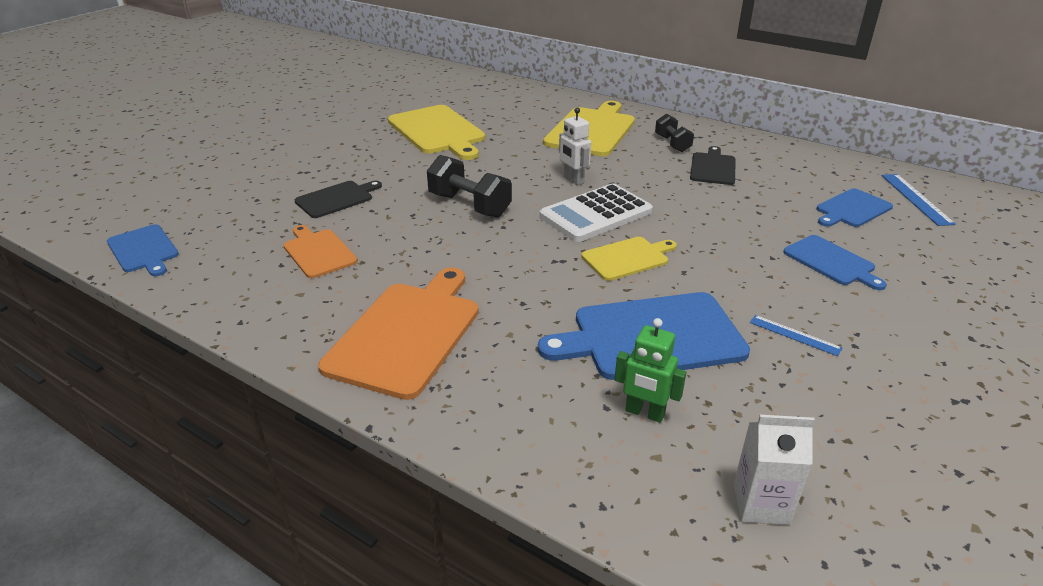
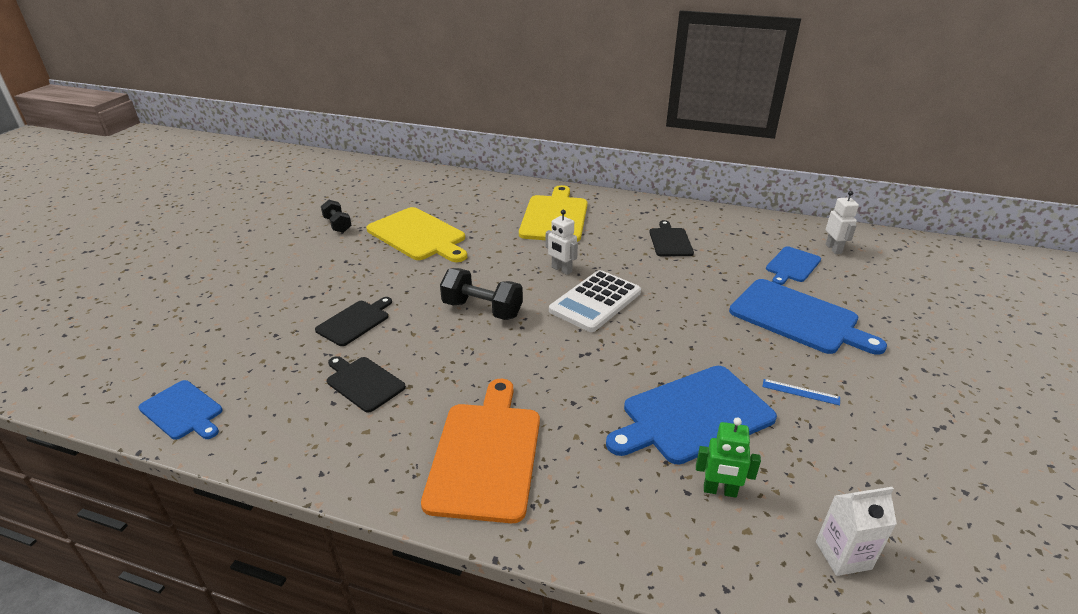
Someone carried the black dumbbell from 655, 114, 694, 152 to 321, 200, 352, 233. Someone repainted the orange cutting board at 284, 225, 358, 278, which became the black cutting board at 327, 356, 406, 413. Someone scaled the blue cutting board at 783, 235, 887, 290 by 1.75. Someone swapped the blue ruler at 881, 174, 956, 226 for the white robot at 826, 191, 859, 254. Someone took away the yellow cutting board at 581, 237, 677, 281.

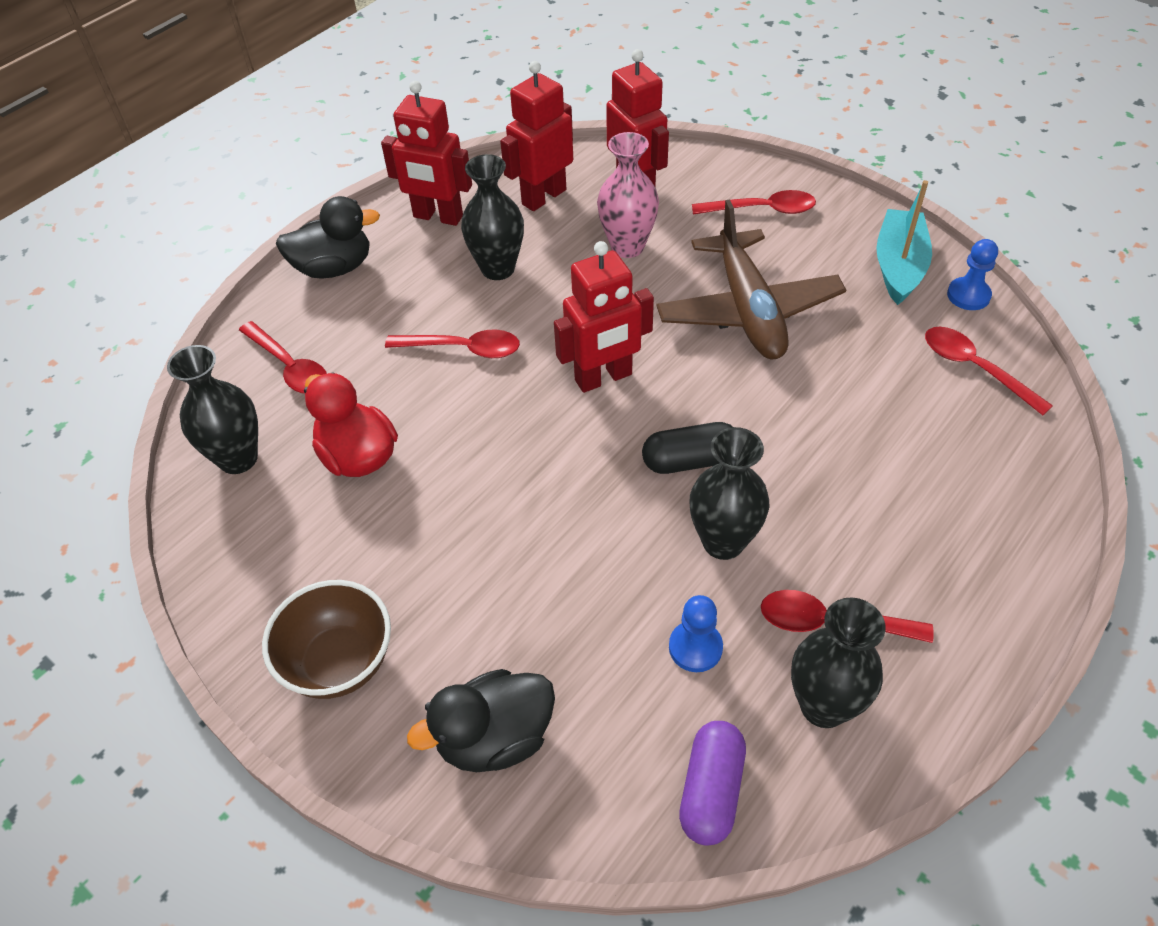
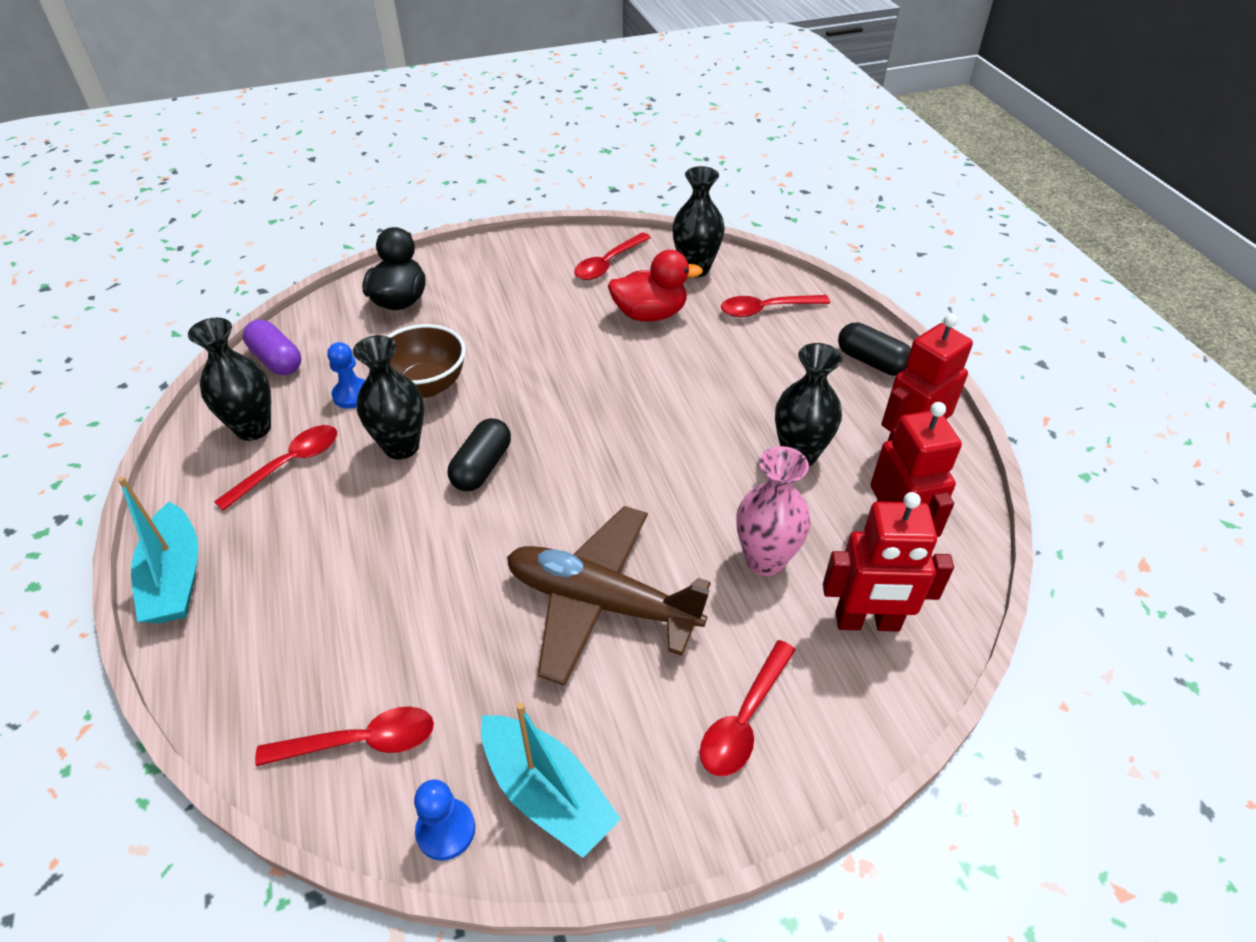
Someone put down the turquoise boat at 118, 477, 198, 623. Someone carried the brown bowl from 262, 580, 391, 699 to 387, 324, 466, 398. Someone carried the red spoon from 385, 330, 520, 358 to 574, 233, 651, 280. Someone swapped the black duck at 276, 196, 380, 279 for the black capsule at 838, 323, 911, 376. Someone took away the red robot at 554, 241, 654, 393.

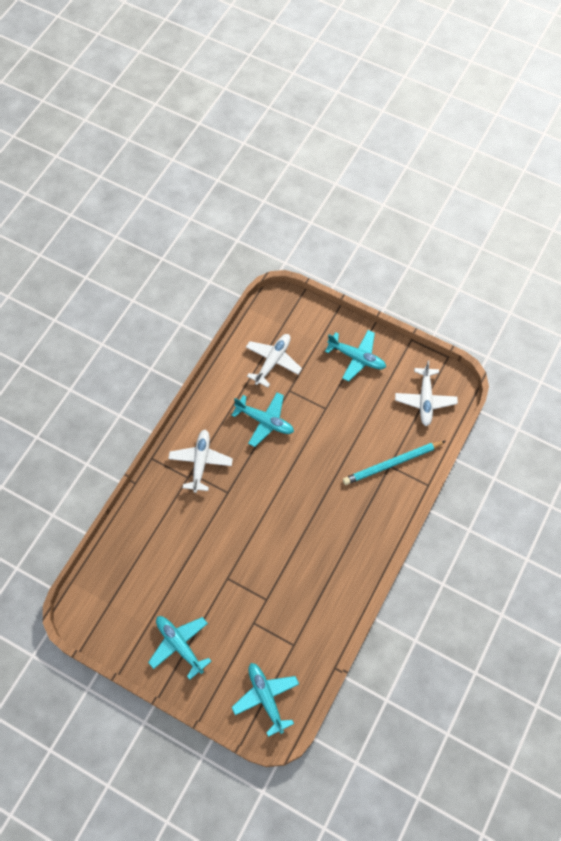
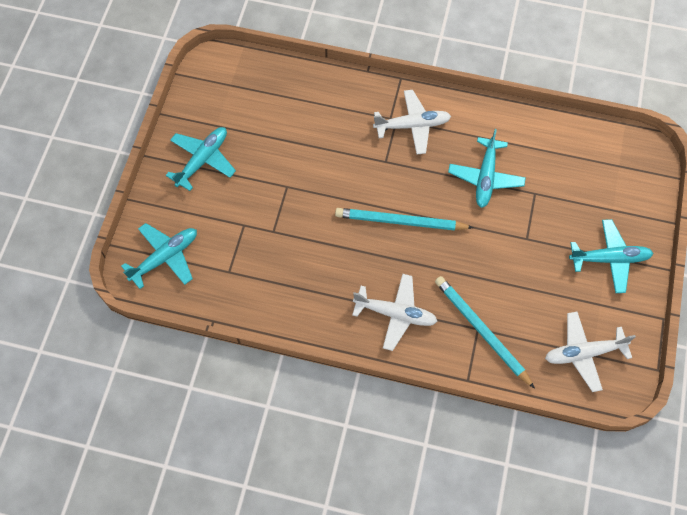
Someone put down the turquoise pencil at 335, 208, 474, 231. Someone carried the white plane from 246, 334, 302, 387 to 352, 274, 438, 351. Someone rotated the turquoise plane at 325, 330, 386, 381 by 105 degrees counterclockwise.

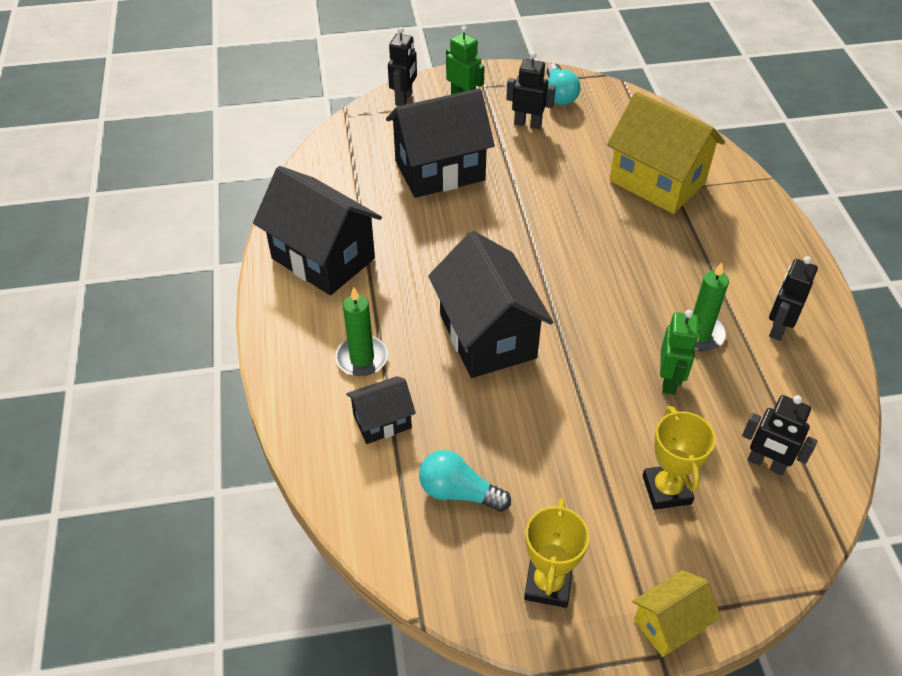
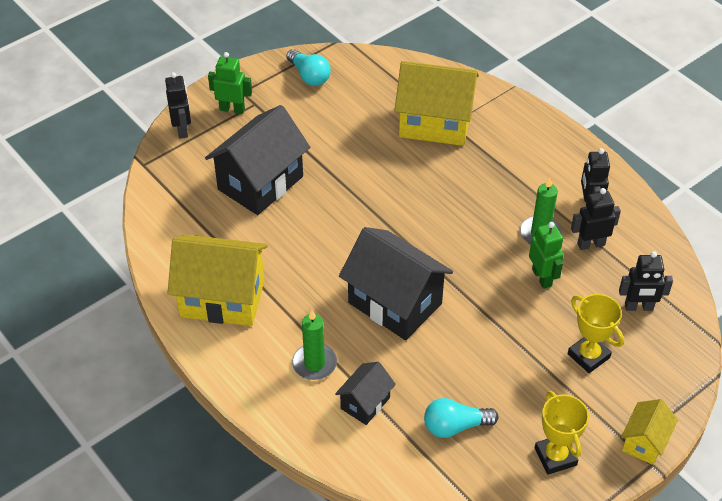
Someone repainted the black house at 253, 166, 382, 295, which became the yellow house at 168, 235, 268, 326. Someone carried the black robot from 506, 52, 556, 129 to 571, 188, 621, 250.

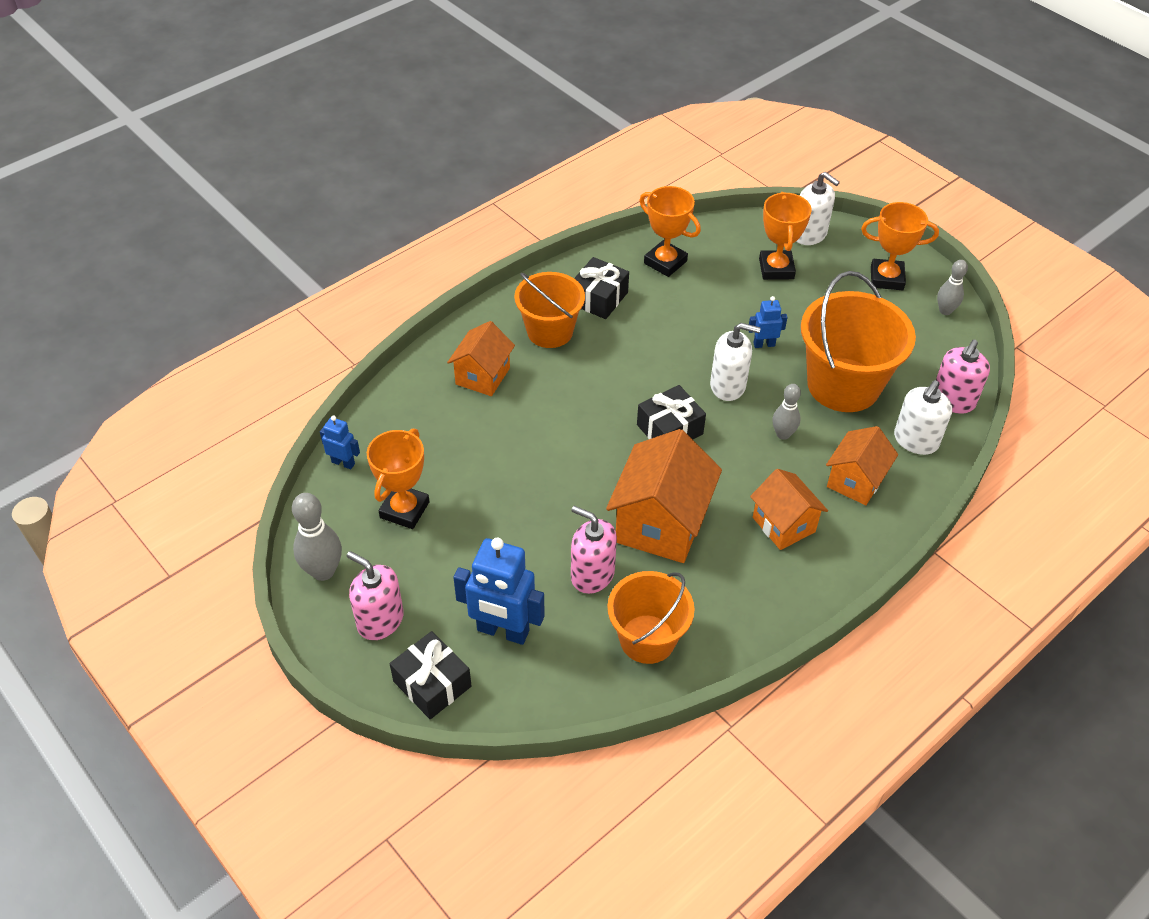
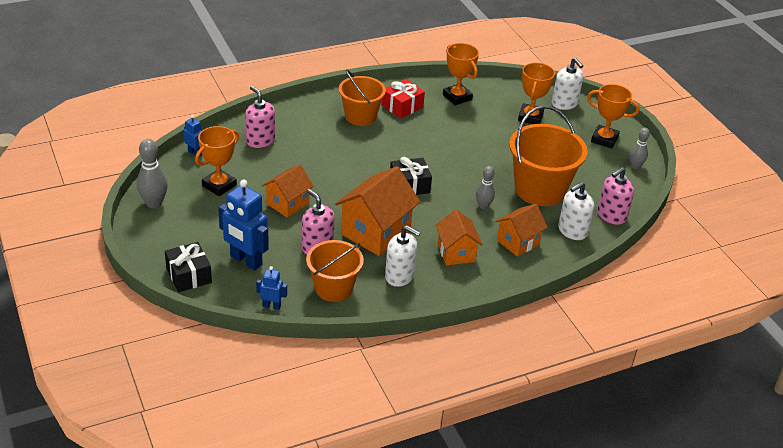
Someone carried the pink soap dispenser from 347, 551, 404, 640 to 245, 86, 275, 148. Someone carried the blue robot from 749, 296, 788, 348 to 256, 266, 287, 310. Someone carried the orange house from 447, 321, 515, 396 to 262, 164, 314, 218. Someone repainted the black gift at 574, 257, 629, 319, which became the red gift at 382, 79, 425, 118. Someone carried the white soap dispenser from 710, 323, 761, 401 to 385, 226, 421, 287.

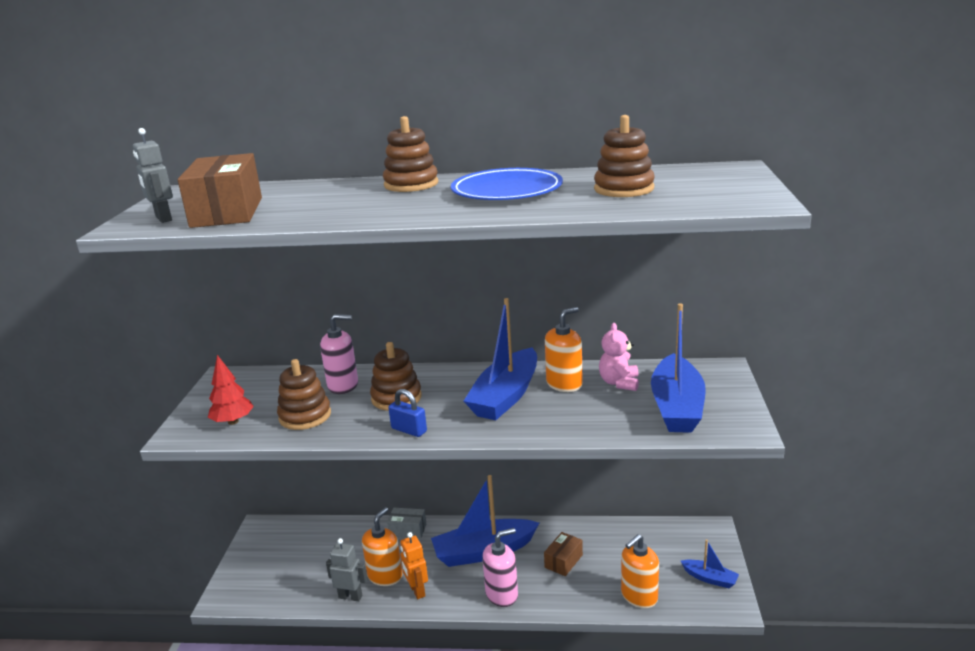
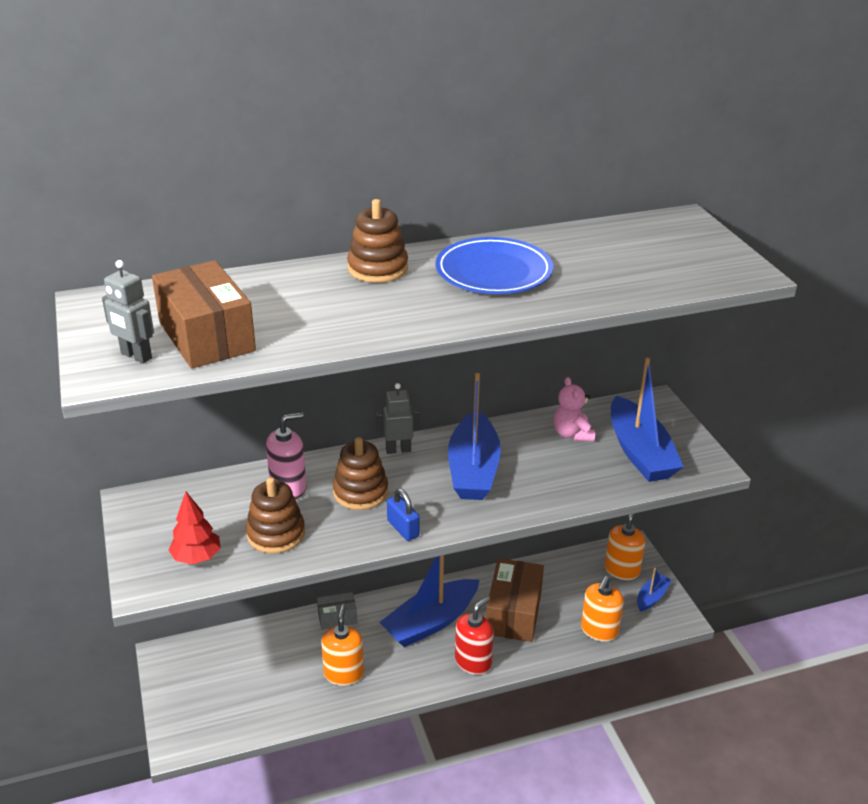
Someone carried the grey robot from 326, 538, 368, 601 to 376, 383, 420, 454. Someone rotated the blue padlock at 388, 389, 427, 437 by 45 degrees clockwise. Someone repainted the pink soap dispenser at 482, 528, 518, 607, which became the red soap dispenser at 455, 597, 494, 675. Someone scaled the brown box at 544, 532, 583, 576 by 1.91. Someone carried the orange soap dispenser from 545, 307, 583, 392 to 605, 513, 645, 580. Someone rotated the blue boat at 681, 539, 739, 588 by 60 degrees counterclockwise. Someone took away the orange robot at 400, 532, 428, 599. Someone took away the brown stacking toy at 594, 115, 655, 197.

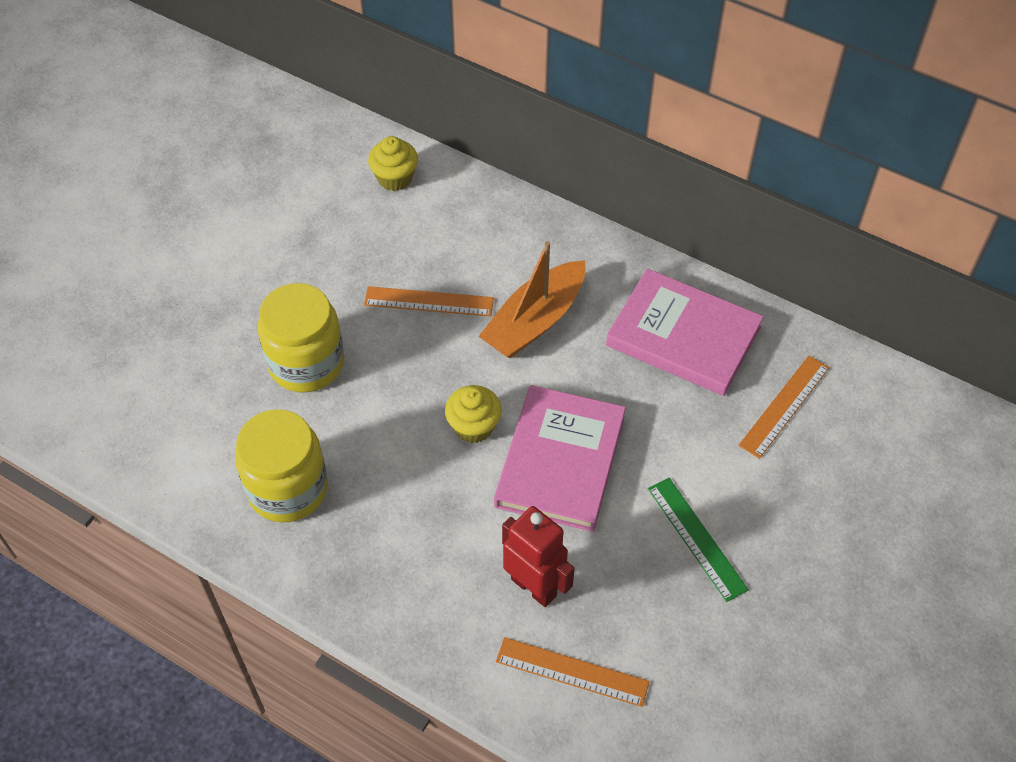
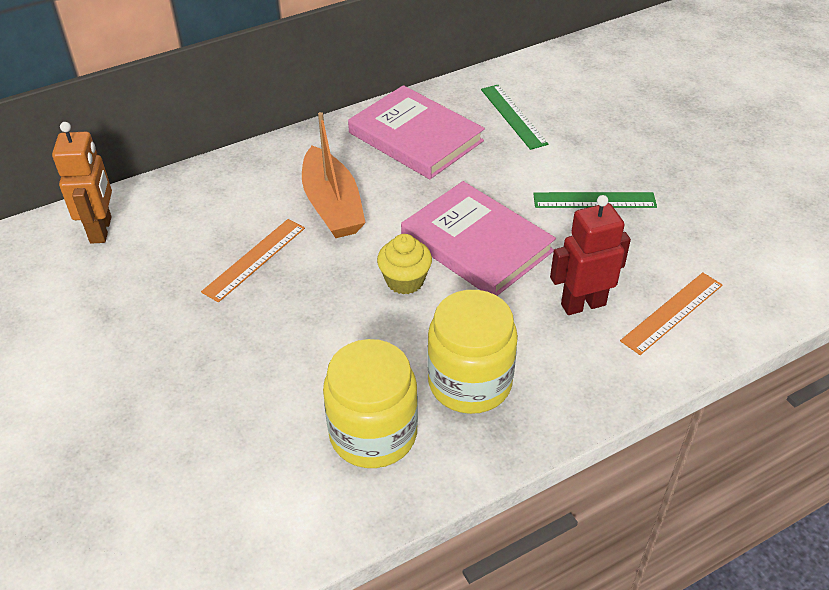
Someone swapped the yellow cupcake at 368, 136, 418, 191 for the orange robot at 52, 122, 112, 244. Someone rotated the pink book at 606, 269, 764, 396 by 75 degrees clockwise. Someone carried the yellow jar from 258, 283, 344, 393 to 427, 290, 518, 414. Someone repainted the orange ruler at 738, 356, 829, 459, which became the green ruler at 481, 85, 548, 150.

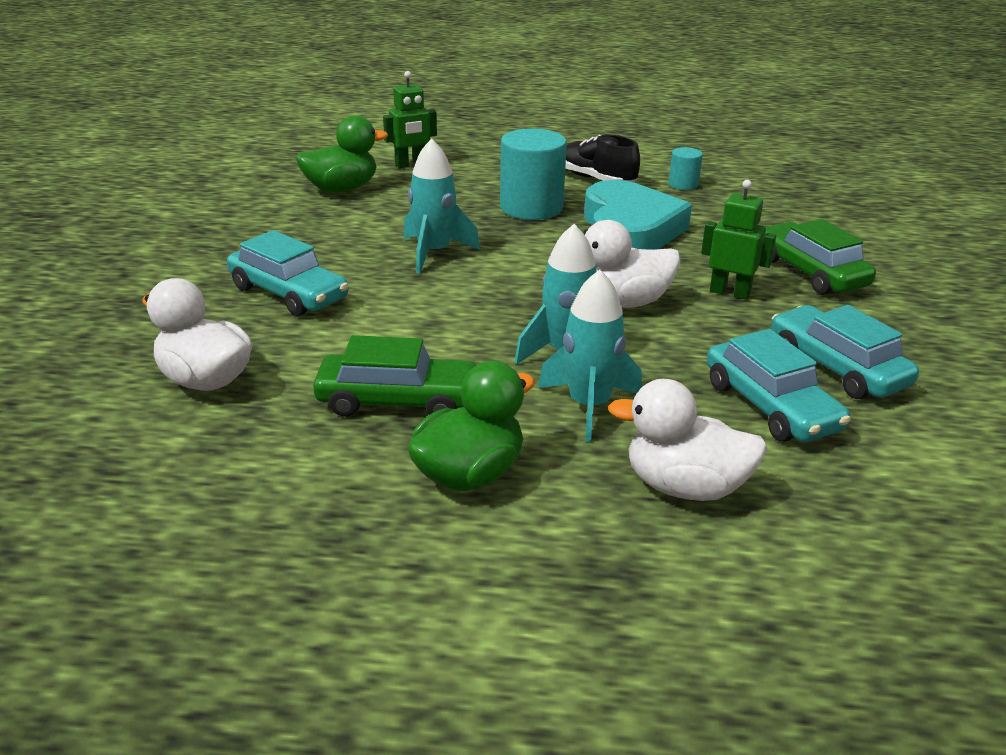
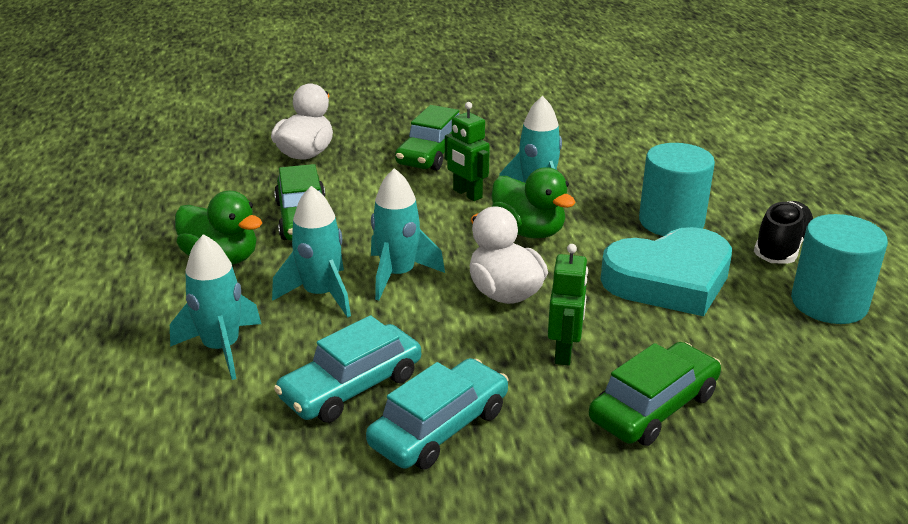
Someone swapped the white duck at 608, 379, 767, 501 for the turquoise rocket at 170, 234, 261, 380. Someone repainted the turquoise car at 227, 230, 349, 316, which became the green car at 395, 105, 460, 171. Someone carried the green robot from 383, 71, 437, 168 to 445, 102, 490, 201. Someone carried the green duck from 296, 115, 388, 193 to 492, 167, 576, 239. Someone scaled the turquoise cylinder at 669, 147, 703, 190 by 2.00.

